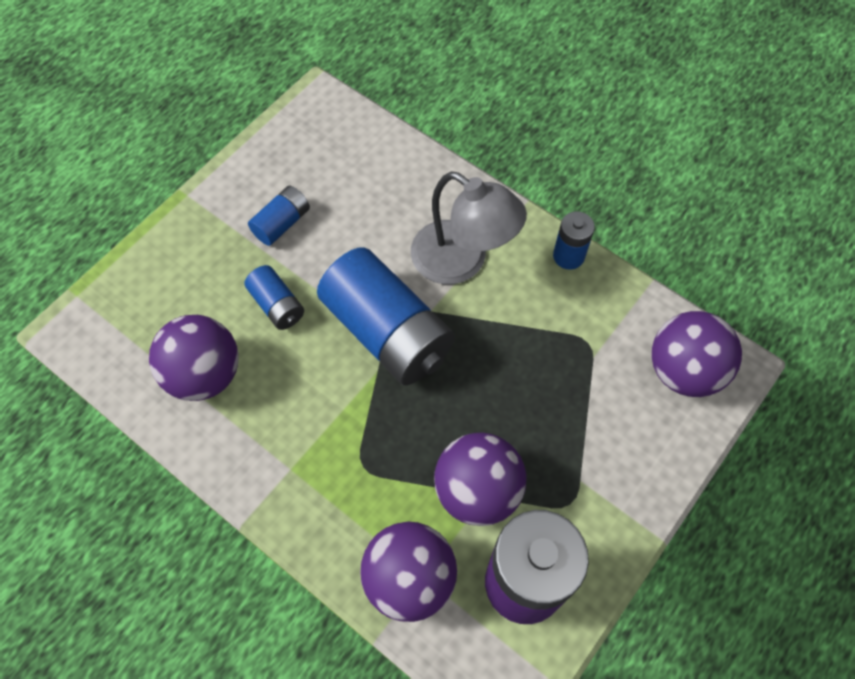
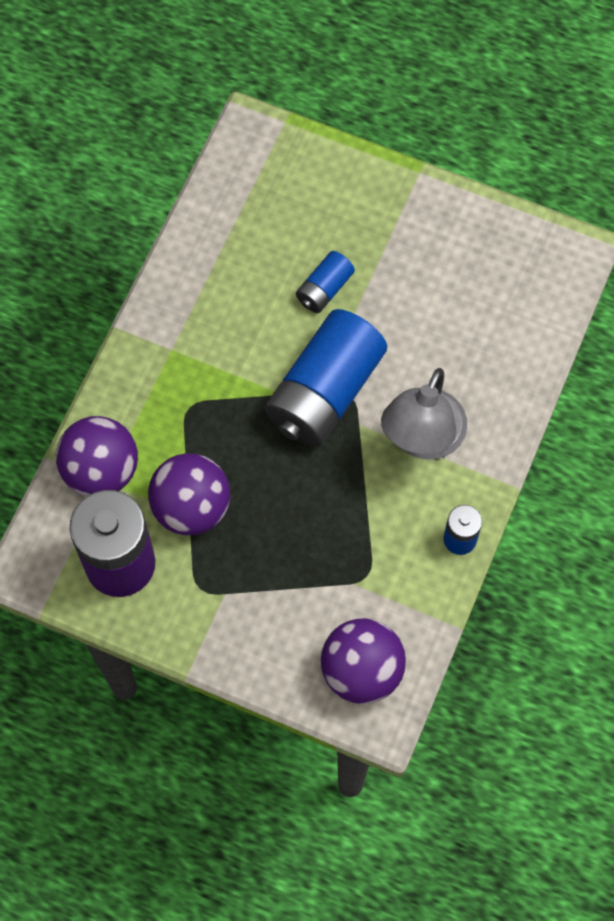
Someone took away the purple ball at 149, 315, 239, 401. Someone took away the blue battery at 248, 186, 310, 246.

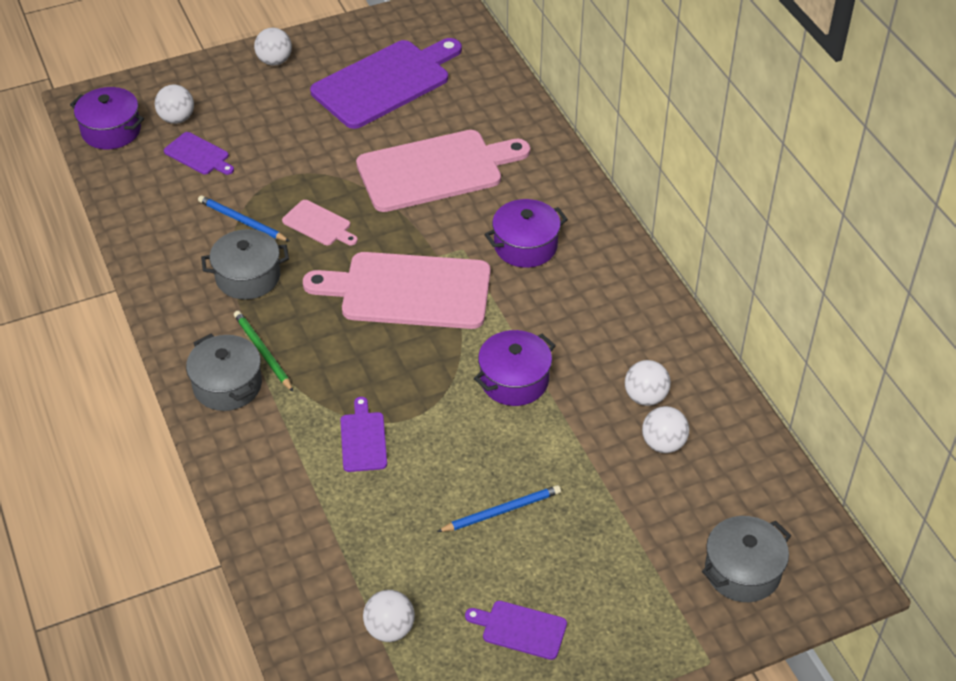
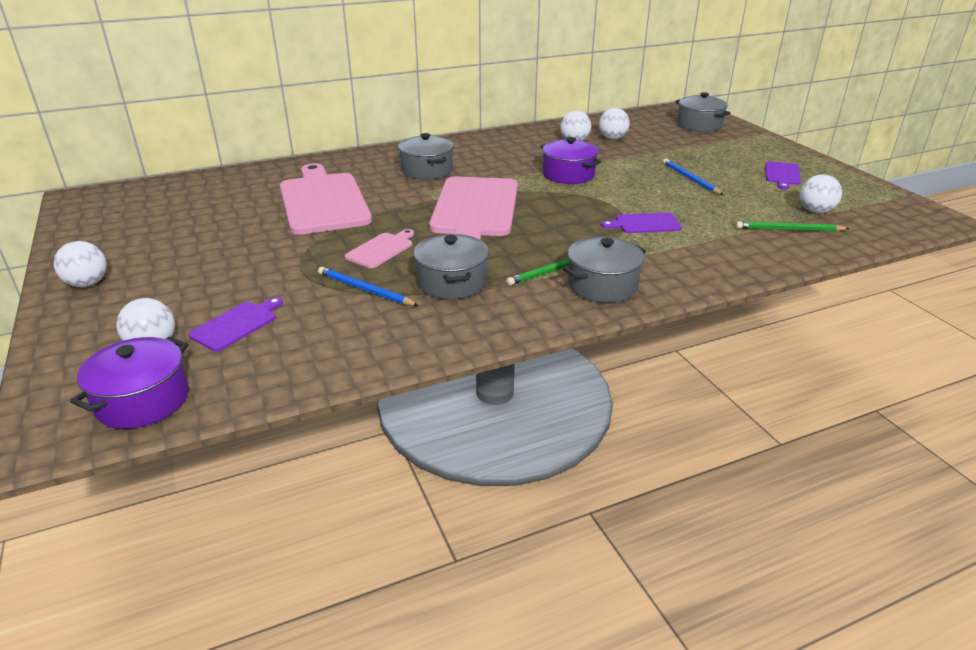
Someone rotated the blue pencil at 198, 195, 289, 241 by 90 degrees clockwise. Someone repainted the purple pot at 484, 199, 568, 268, which became the grey pot at 398, 133, 454, 180. Someone put down the green pencil at 736, 221, 850, 232. Someone took away the purple cutting board at 310, 38, 462, 129.

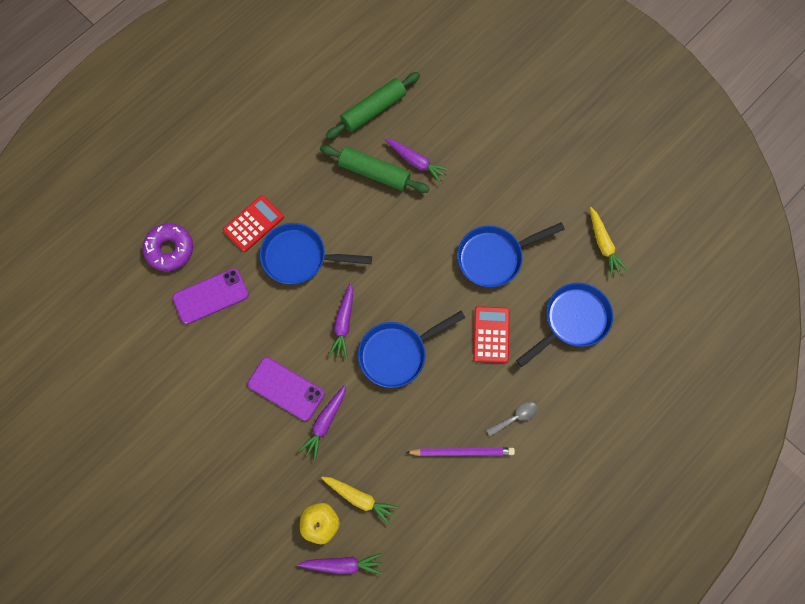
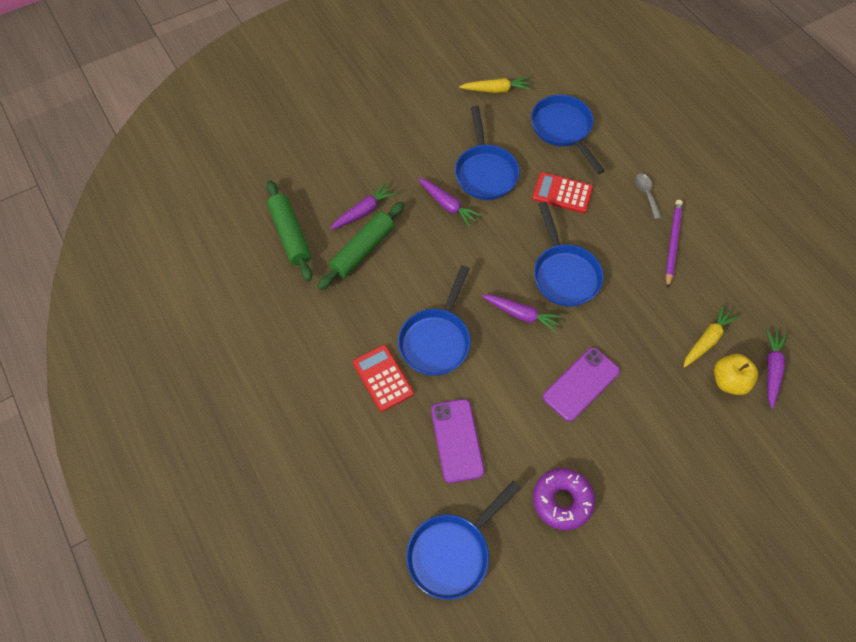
Someone put down the blue pan at 406, 481, 520, 600. Someone carried the purple carrot from 298, 385, 346, 460 to 418, 178, 482, 227. Someone carried the purple donut from 142, 223, 193, 271 to 533, 468, 595, 530.

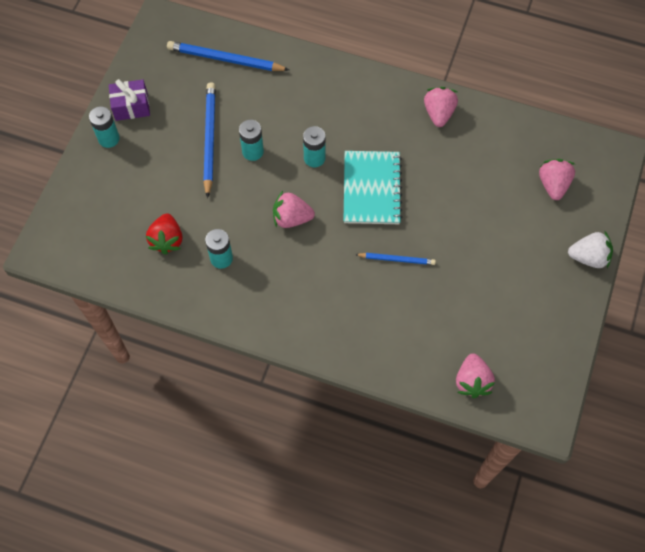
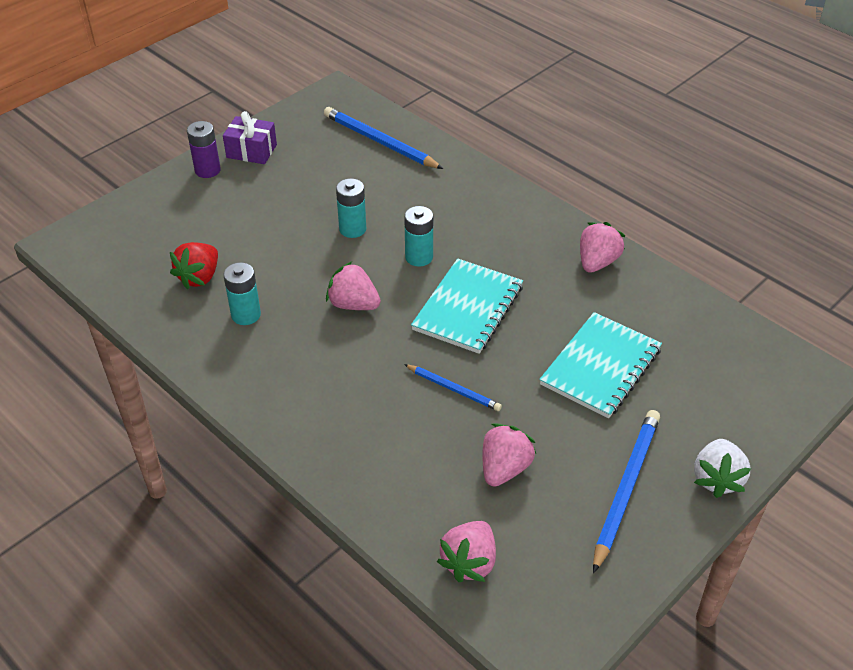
Someone repainted the turquoise battery at 89, 106, 120, 148, which became the purple battery at 187, 121, 221, 178. Someone carried the pink strawberry from 539, 159, 575, 200 to 483, 423, 536, 487. Someone put down the turquoise notebook at 539, 312, 662, 418. Someone carried the blue pencil from 203, 82, 216, 198 to 593, 410, 660, 573. Someone rotated the white strawberry at 568, 231, 613, 268 by 75 degrees clockwise.

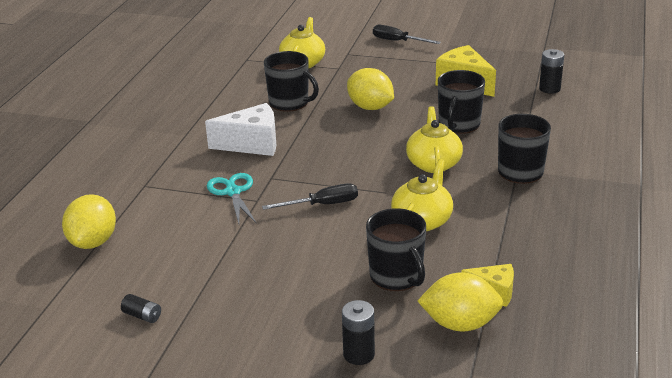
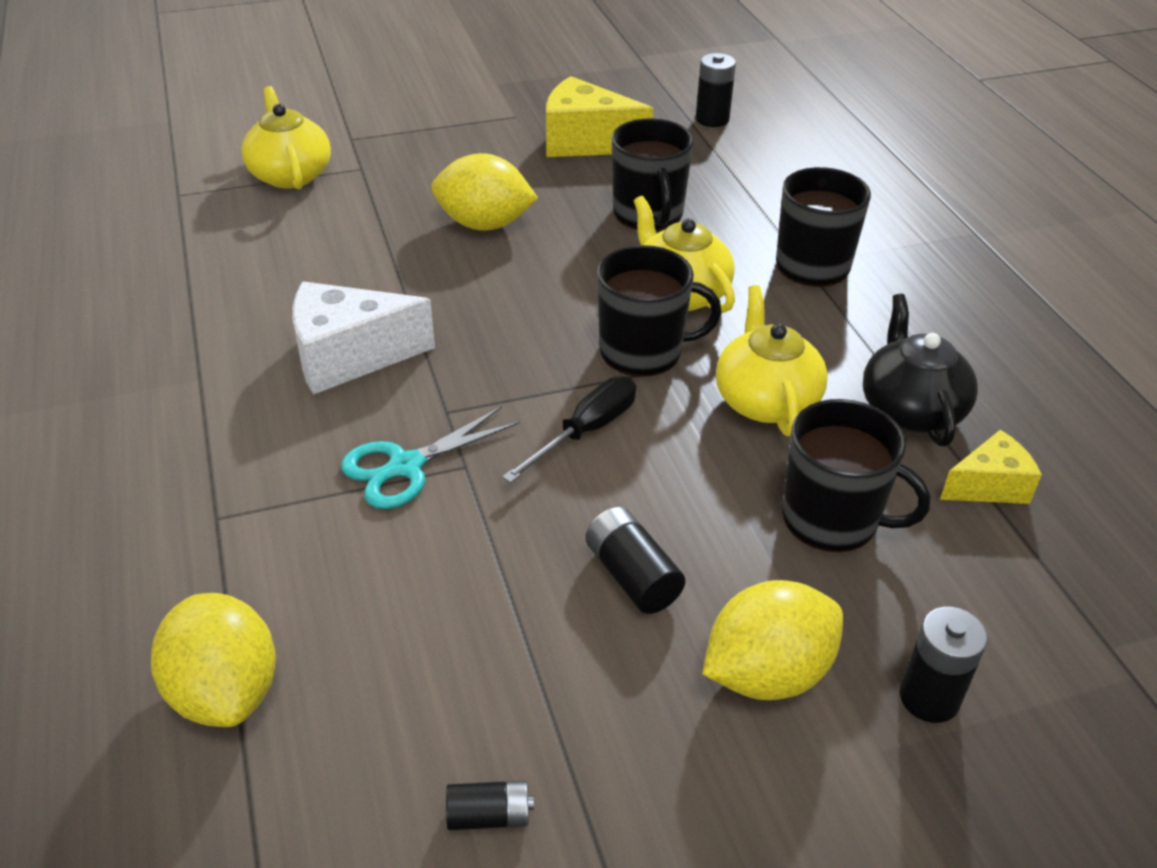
Someone rotated the white cheese at 205, 103, 276, 156 by 150 degrees counterclockwise. Someone rotated the turquoise scissors at 207, 173, 257, 224 by 75 degrees counterclockwise. Someone put down the black battery at 585, 507, 686, 614. Someone carried the black mug from 264, 51, 319, 112 to 597, 245, 722, 377. Someone carried the yellow lemon from 418, 272, 503, 332 to 702, 580, 843, 700. Someone put down the black teapot at 863, 294, 978, 446. Someone took away the black screwdriver at 373, 25, 441, 44.

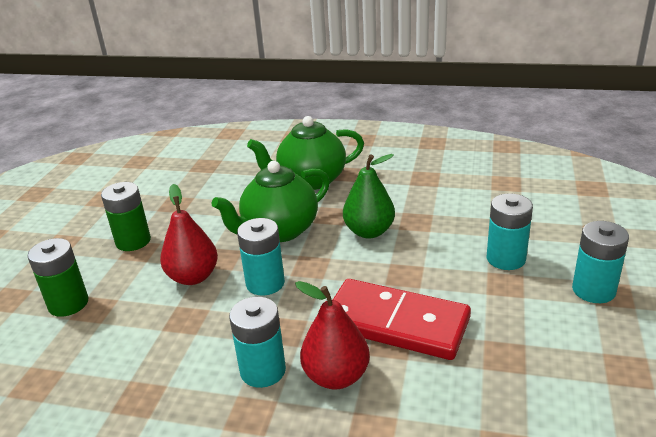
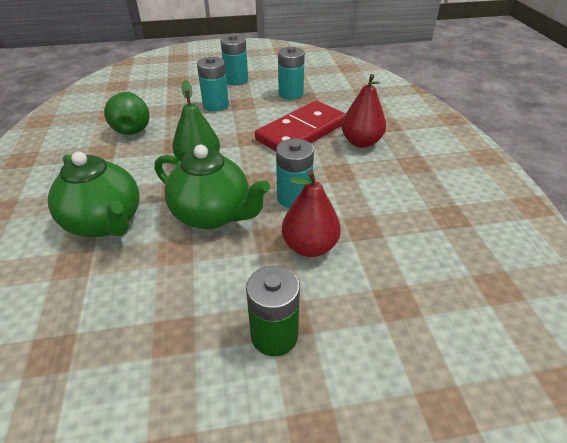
Someone put down the green pear at 104, 92, 150, 135. Someone rotated the red domino at 333, 279, 471, 360 by 45 degrees clockwise. Someone carried the turquoise battery from 229, 297, 286, 388 to 278, 47, 305, 100. Someone took away the green battery at 27, 238, 88, 317.

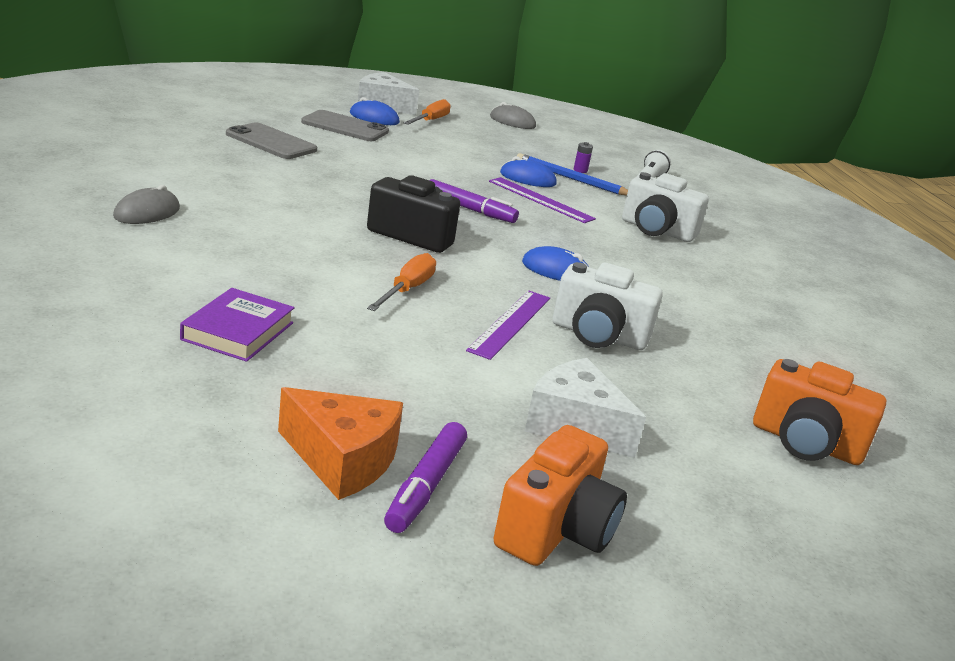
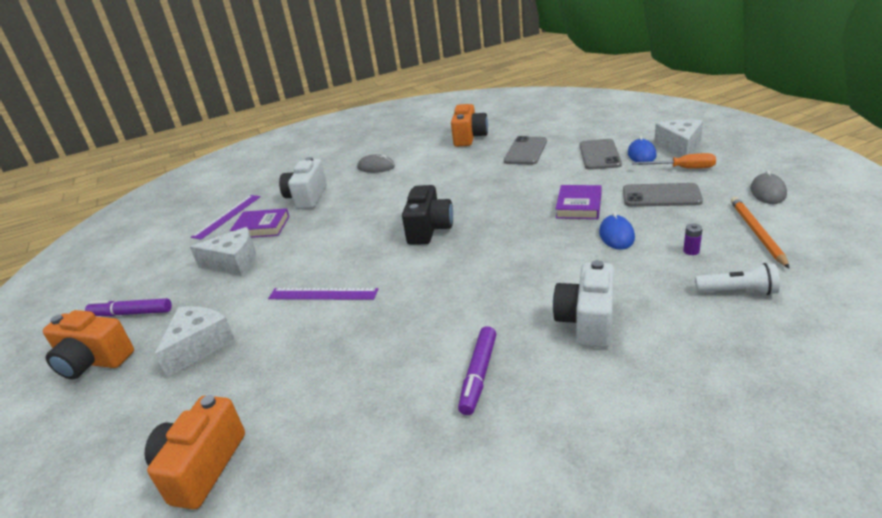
Someone put down the white cheese at 190, 227, 256, 276. Someone carried the purple ruler from 489, 177, 596, 223 to 191, 195, 261, 239. Someone carried the white camera from 553, 262, 663, 350 to 279, 157, 327, 209. Someone put down the orange camera at 451, 104, 488, 147. Someone carried the purple marker from 430, 179, 519, 223 to 458, 326, 496, 415. Someone put down the purple book at 556, 185, 602, 219. Someone put down the grey phone at 623, 183, 703, 207. Someone put down the orange pencil at 731, 197, 790, 269. Someone took away the orange cheese at 278, 387, 403, 500. Someone took away the orange screwdriver at 367, 253, 436, 311. Someone took away the blue pencil at 517, 153, 628, 195. Someone took away the blue mouse at 522, 246, 589, 281.

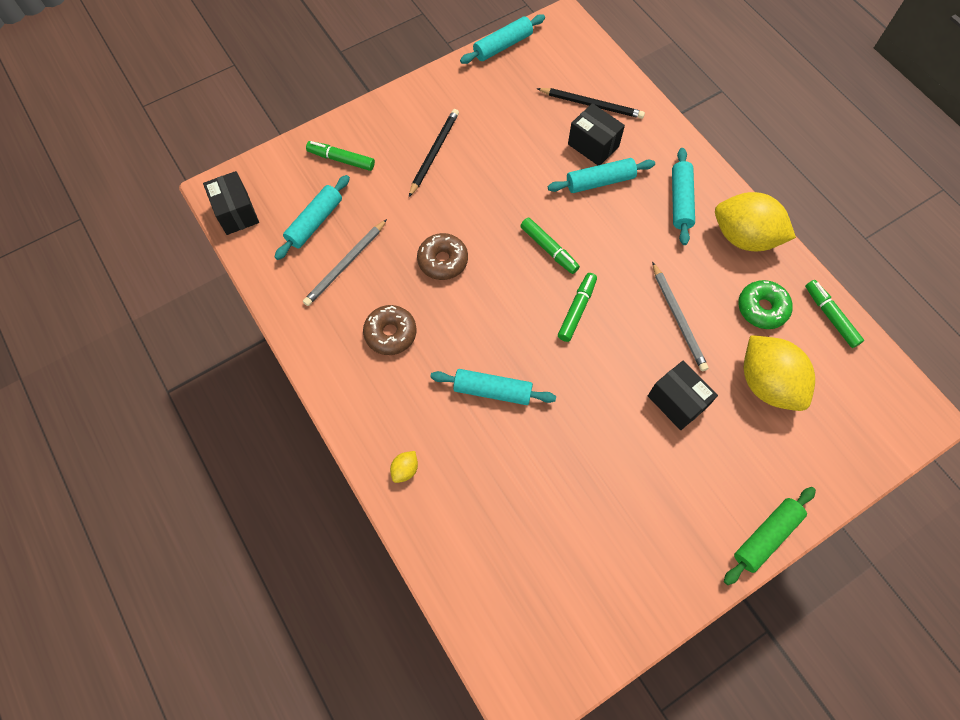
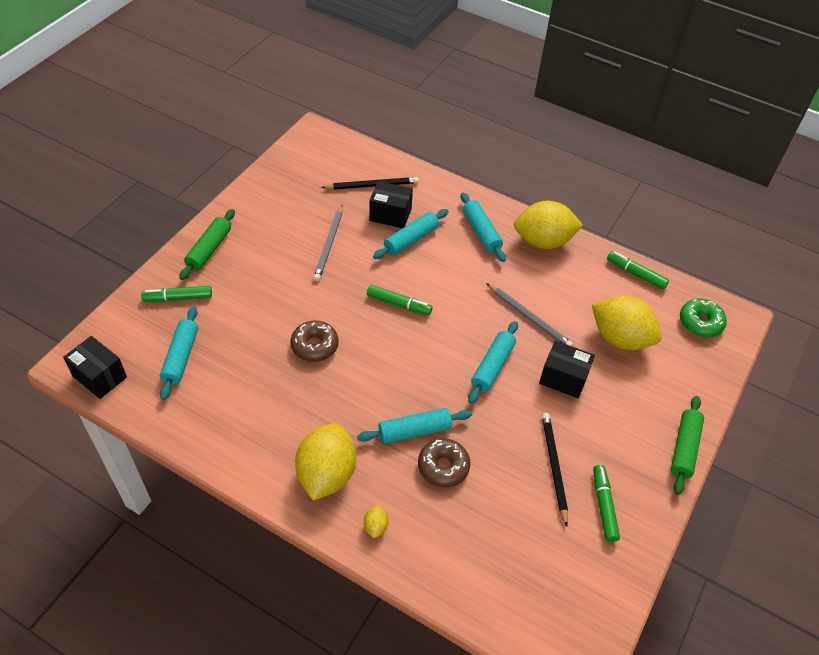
Someone put down the green rolling pin at 179, 209, 235, 280. Someone put down the yellow lemon at 295, 423, 356, 500. Someone carried the grey pencil from 303, 219, 387, 306 to 313, 205, 343, 281. Someone carried the brown donut from 363, 305, 417, 355 to 418, 438, 470, 487. Someone carried the turquoise rolling pin from 460, 14, 545, 64 to 468, 321, 518, 404. Someone carried the black pencil from 409, 109, 459, 197 to 542, 413, 568, 527. Someone carried the green marker from 558, 273, 597, 342 to 593, 465, 620, 542. Someone carried the green donut from 738, 280, 793, 329 to 680, 299, 727, 337.

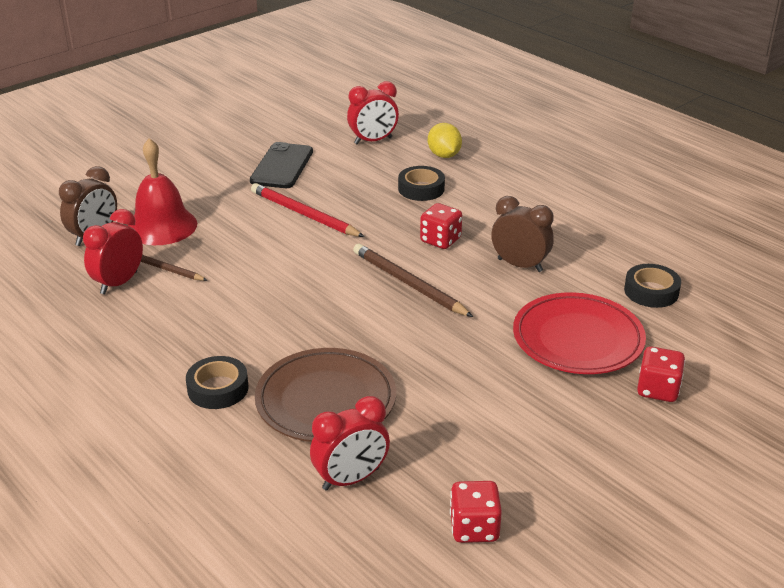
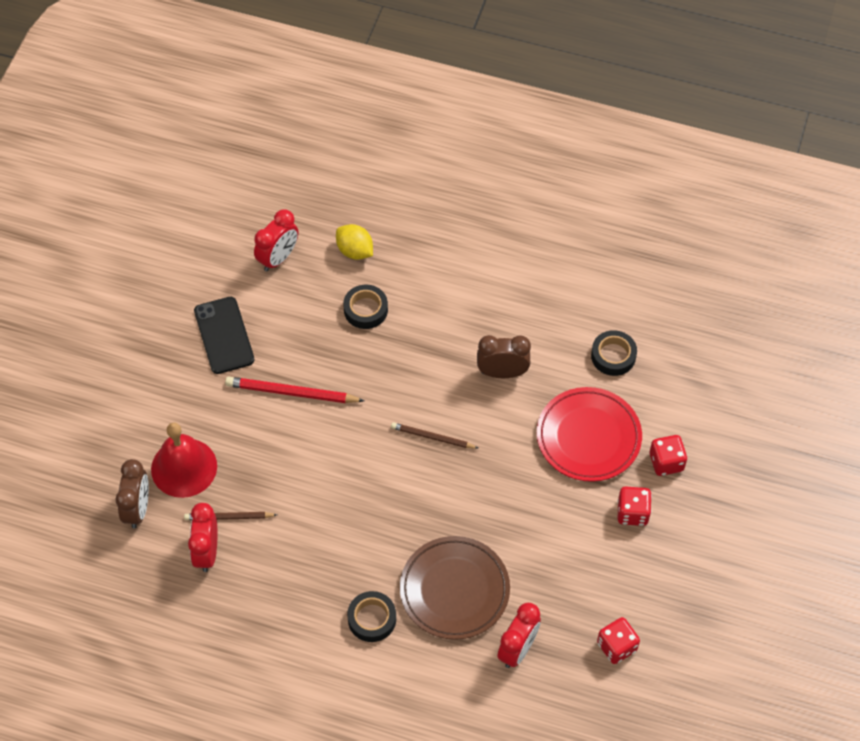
Someone scaled the brown pencil at 353, 244, 473, 317 by 0.63. Someone carried the red dice from 420, 203, 462, 249 to 617, 486, 652, 526.

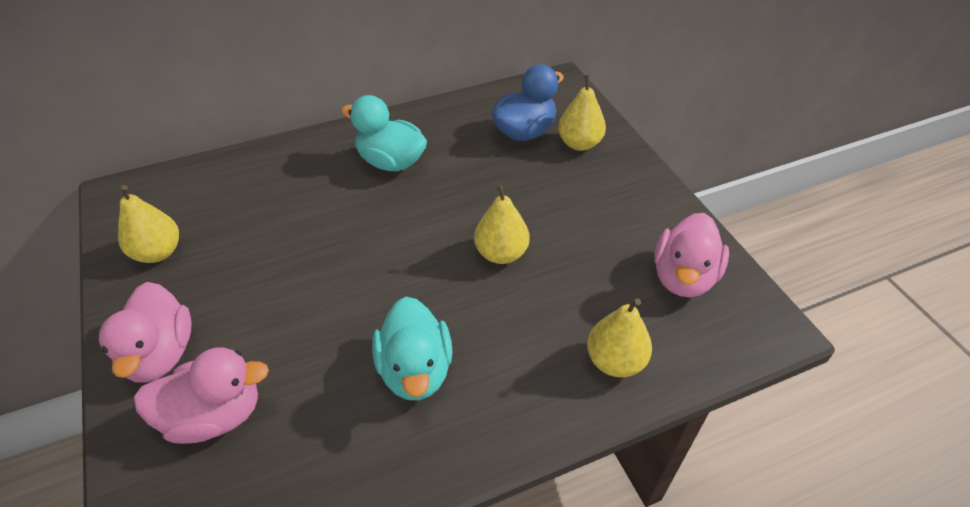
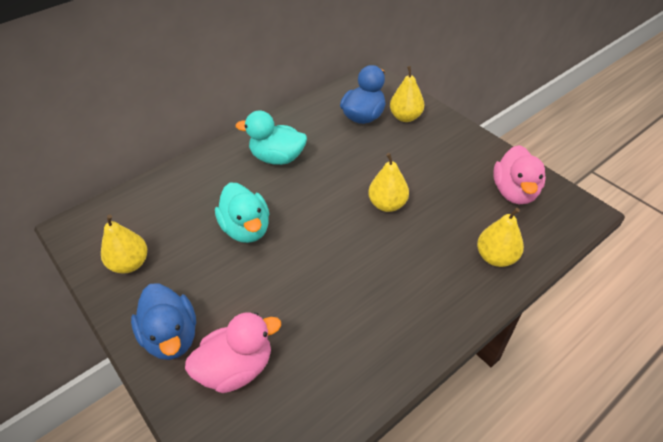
Someone repainted the pink duck at 99, 282, 192, 383, which became the blue duck at 131, 283, 196, 360. Someone carried the turquoise duck from 372, 297, 453, 400 to 215, 183, 269, 243.

